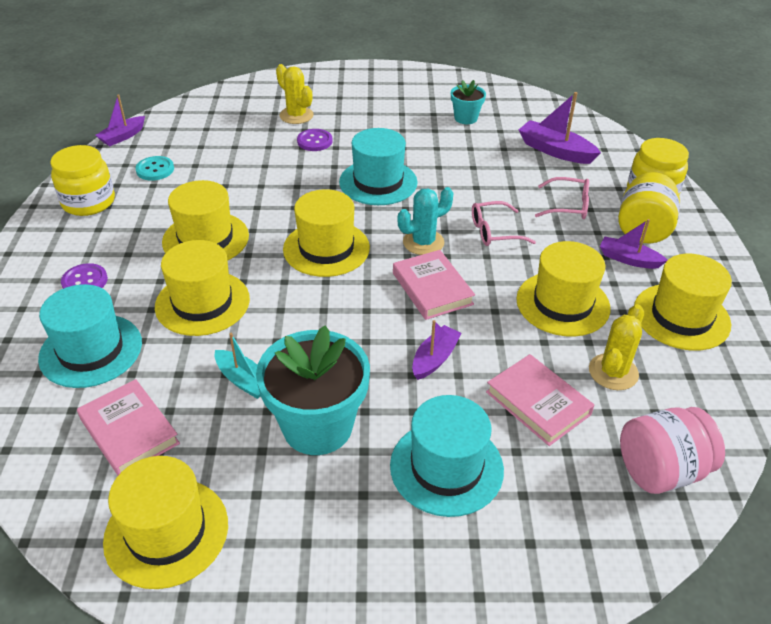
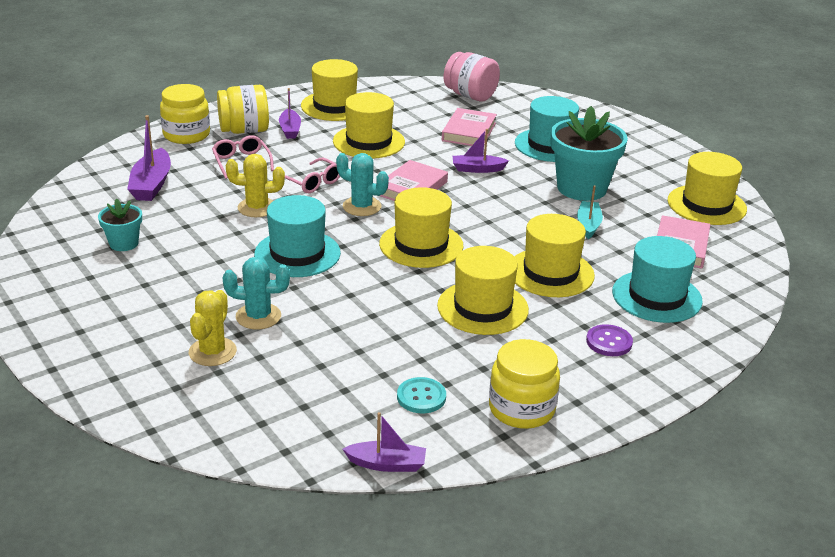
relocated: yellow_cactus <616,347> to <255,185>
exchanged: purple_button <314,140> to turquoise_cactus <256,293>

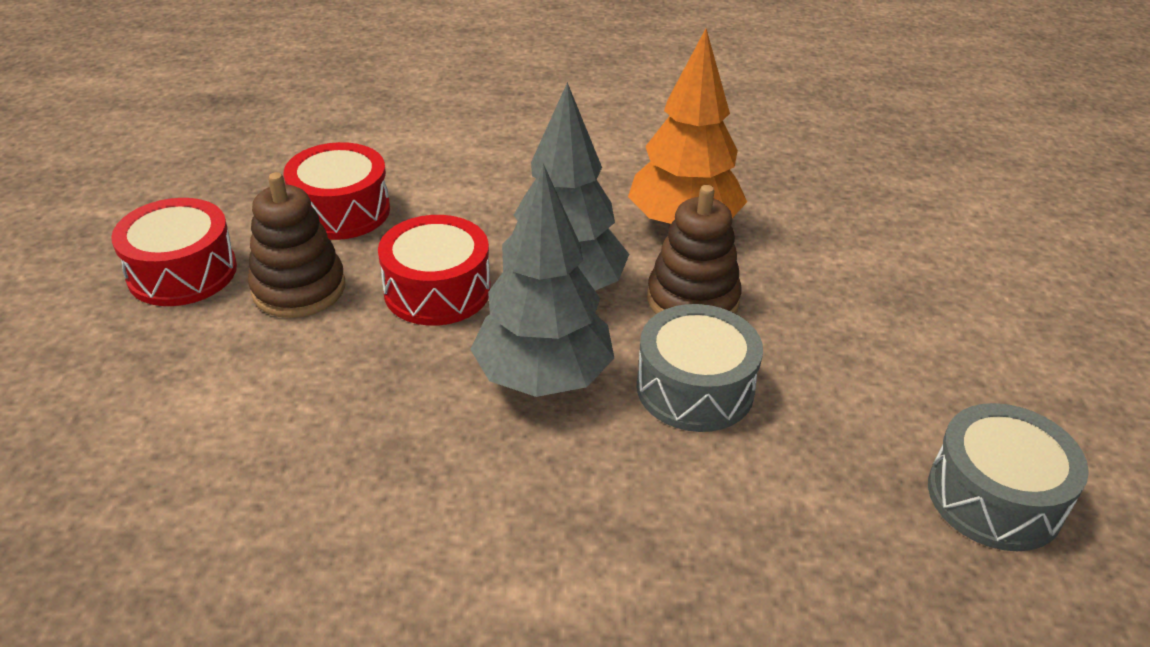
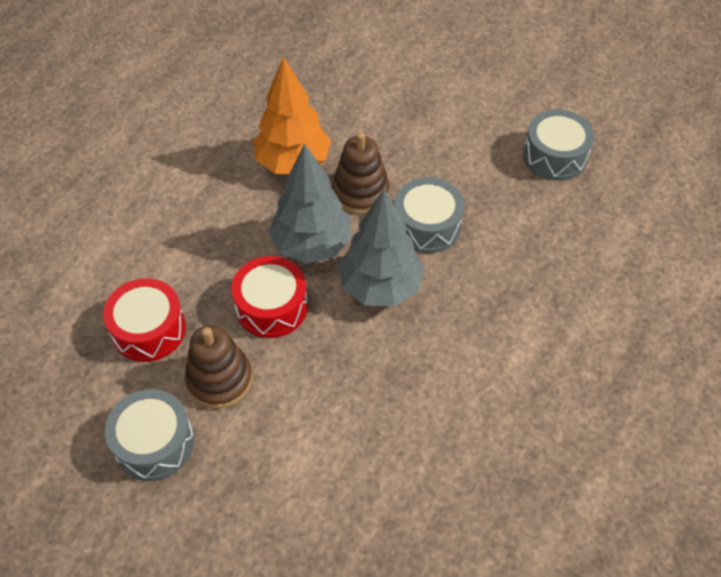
colour: red_drum <174,252> to grey_drum <149,435>

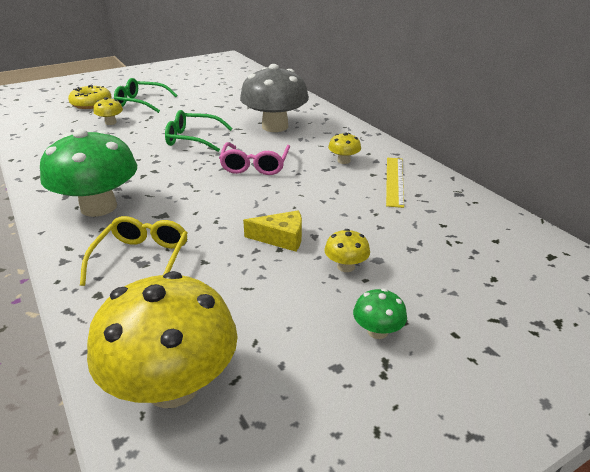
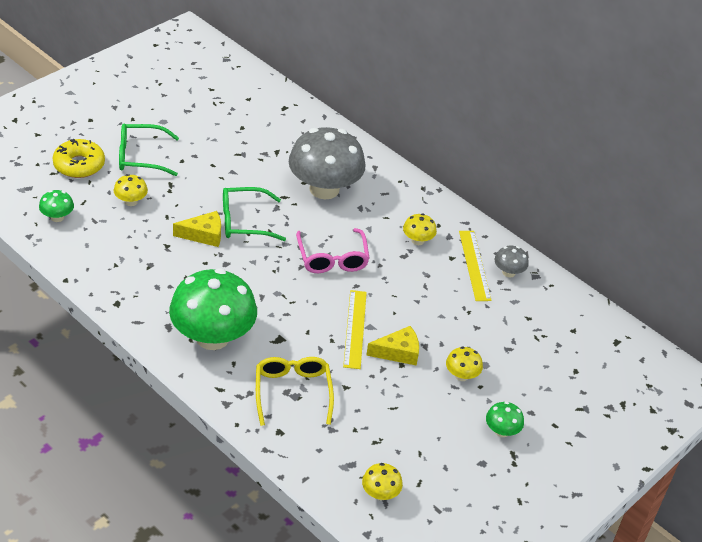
appeared: green_mushroom <56,206>; yellow_cheese <197,229>; grey_mushroom <511,261>; yellow_ruler <355,329>
size: yellow_mushroom <162,339> = <382,482> x0.43

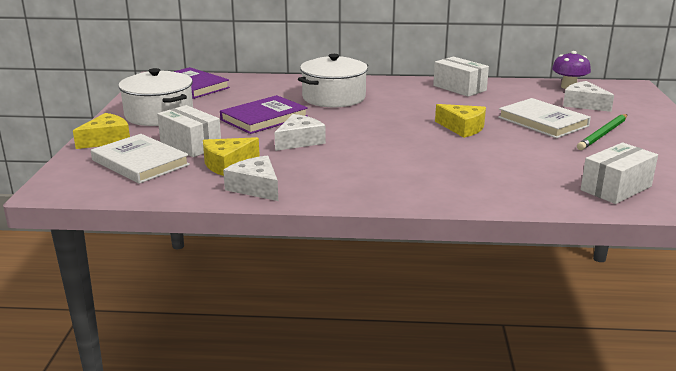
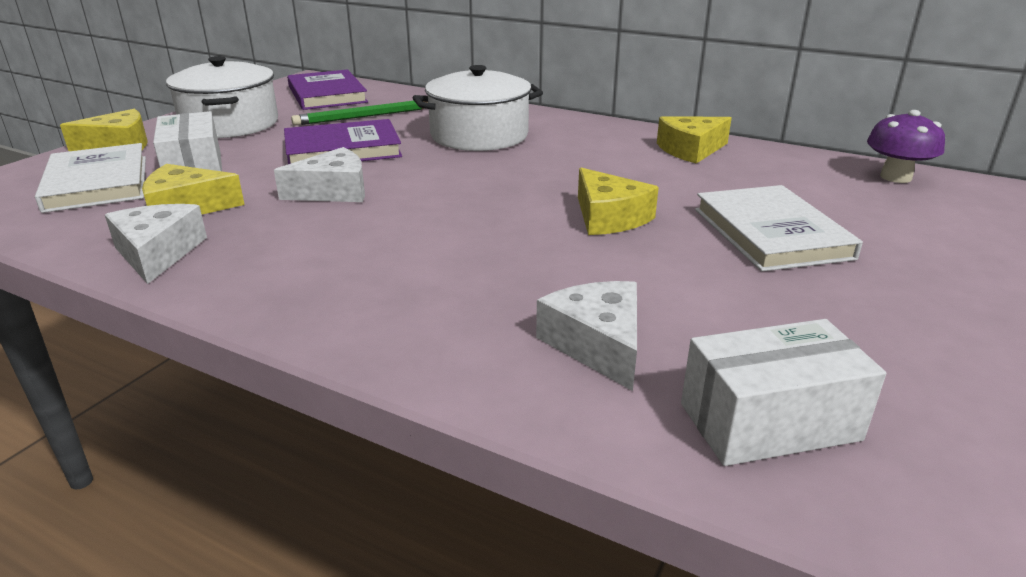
relocated: white_cheese <588,96> to <586,336>; green_pencil <602,132> to <357,113>
exchanged: white_box <461,77> to yellow_cheese <694,140>

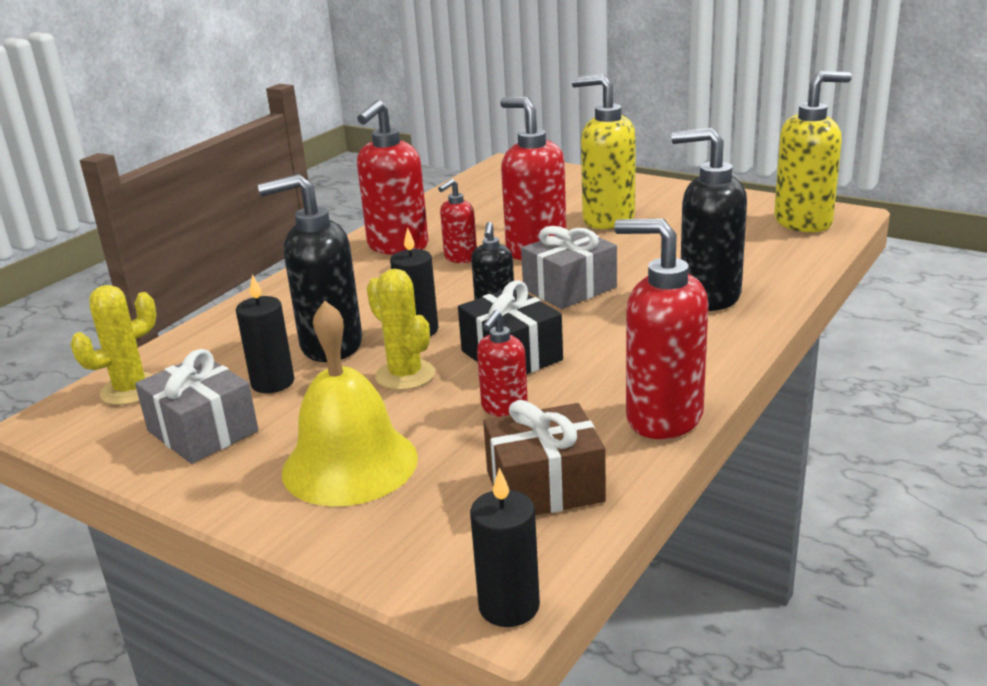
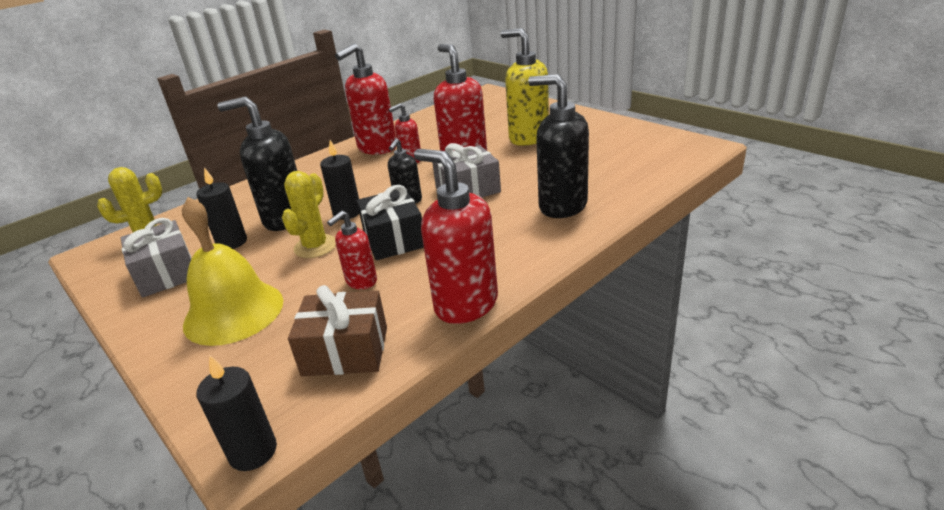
missing: yellow_soap_dispenser <813,151>
spun: yellow_cactus <401,329> = <309,214> 45 degrees clockwise

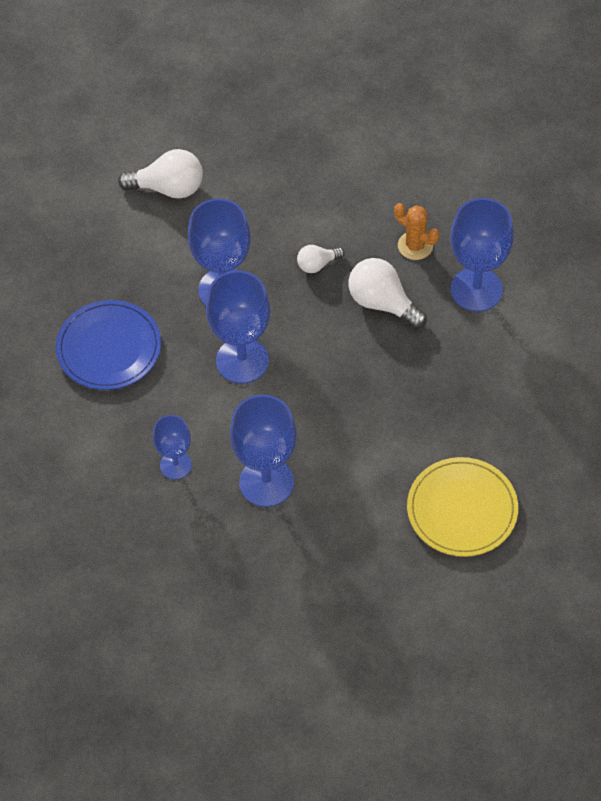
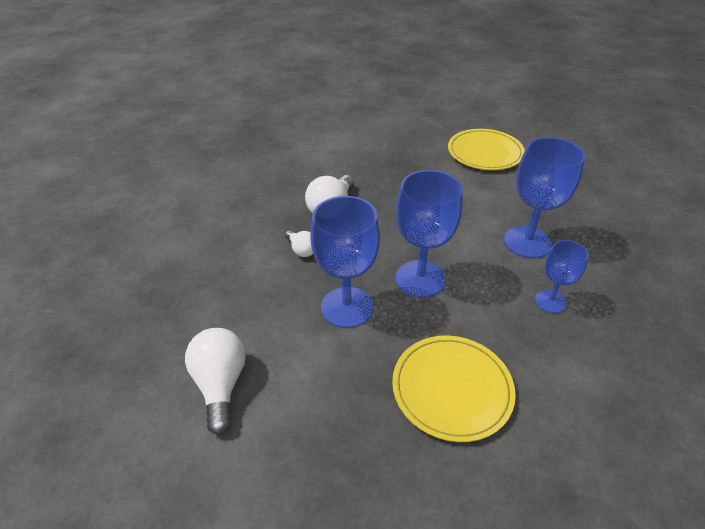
missing: blue_goblet <482,255>; orange_cactus <416,231>
colour: blue_plate <108,345> to yellow_plate <454,388>

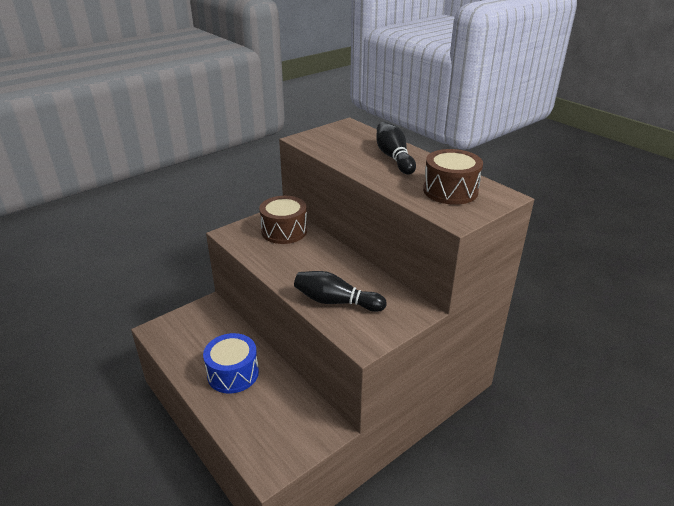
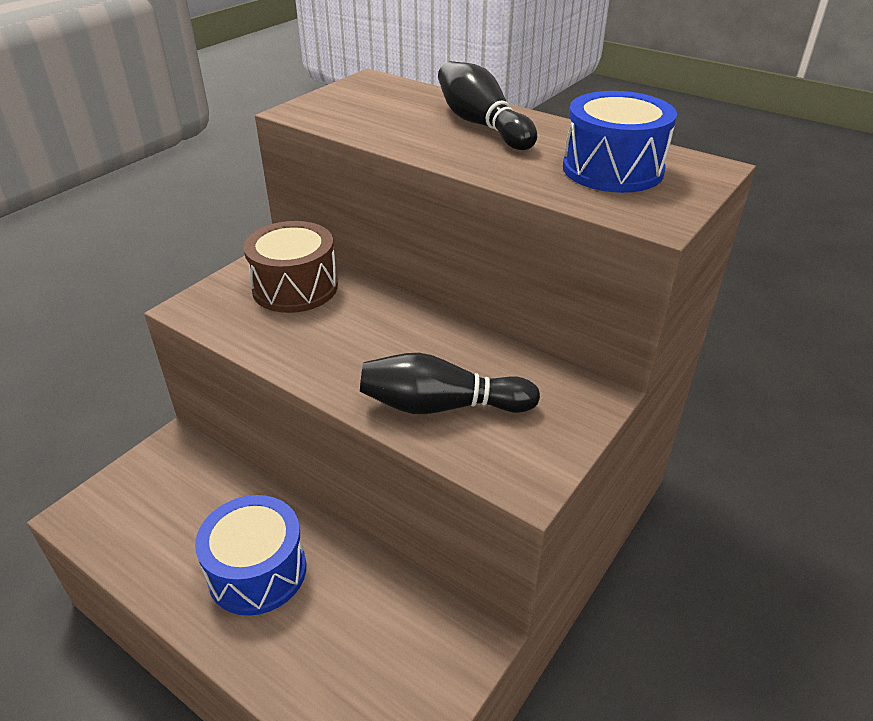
colour: brown_drum <453,177> to blue_drum <620,142>

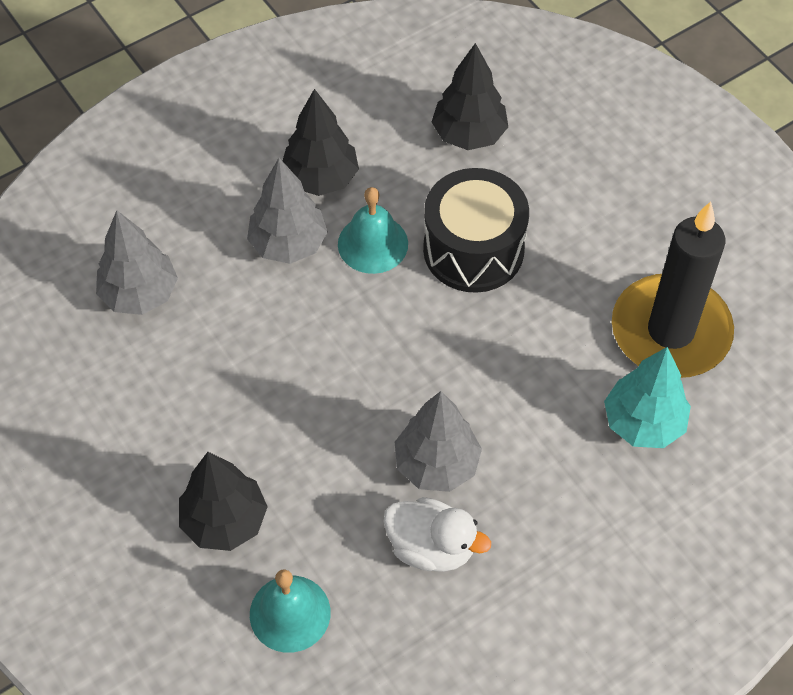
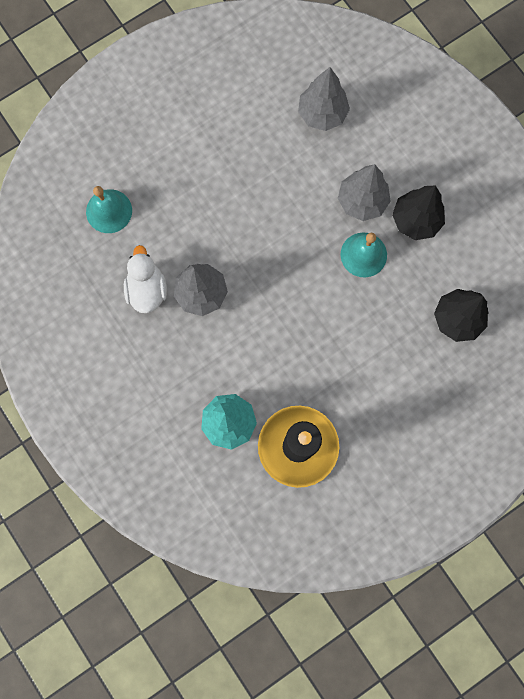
missing: black_drum <476,230>; black_tree <223,501>
spun: white_duck <437,534> = <145,279> 150 degrees clockwise

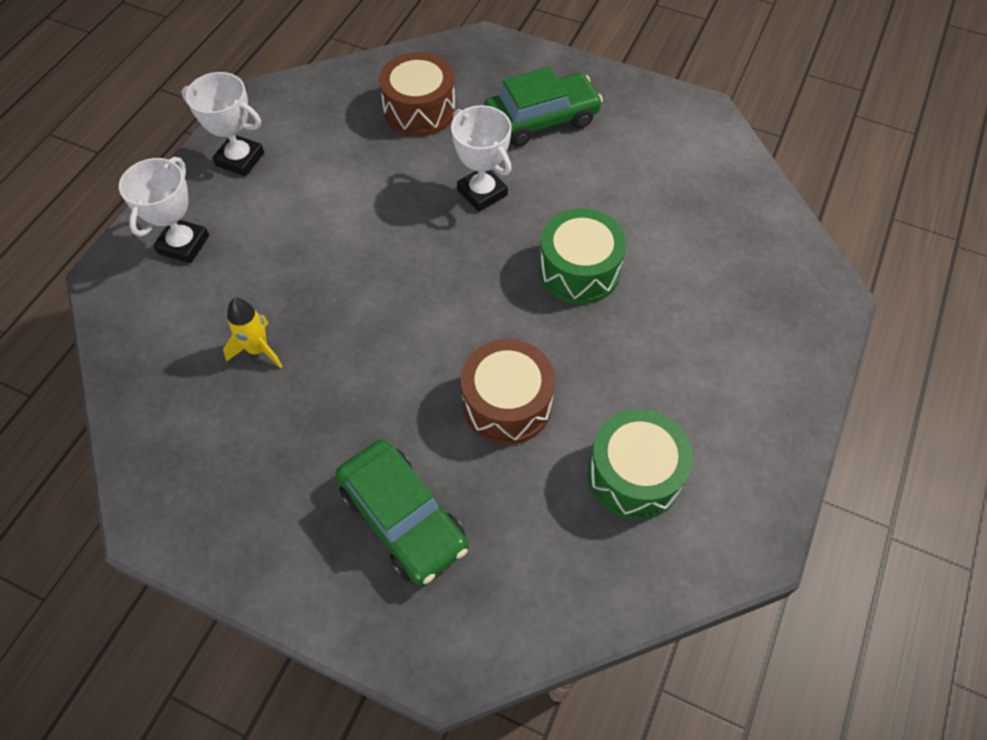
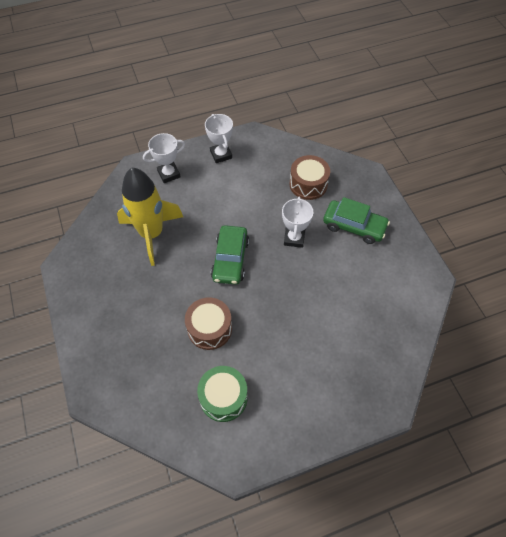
missing: green_drum <583,256>
relocated: green_car <402,512> to <230,255>
size: yellow_rocket <252,333> = <150,217> x2.40

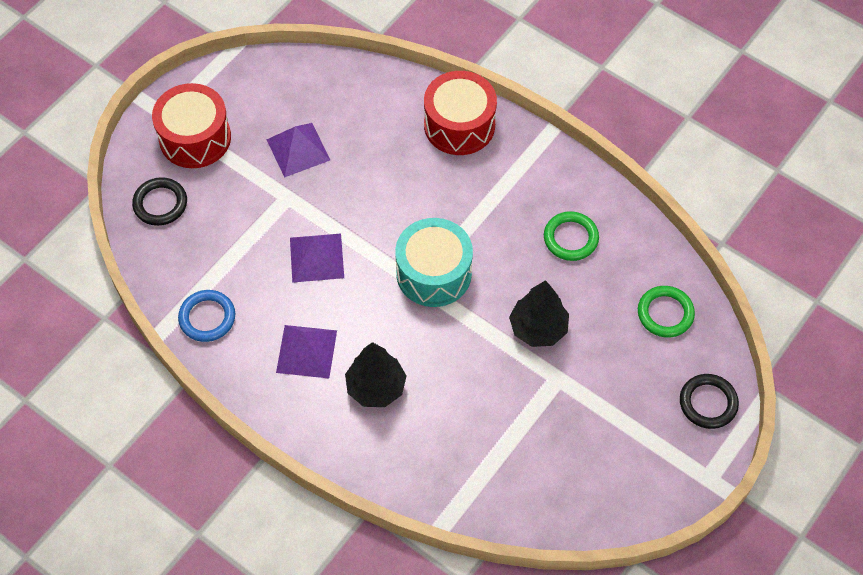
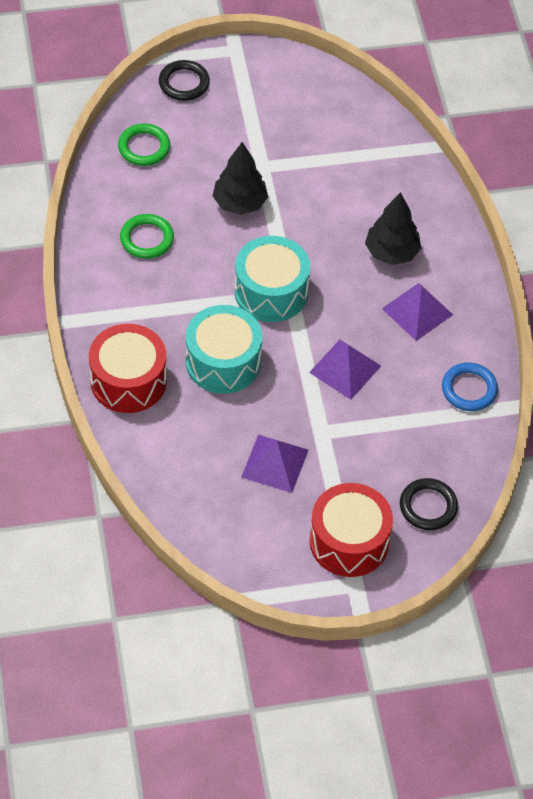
appeared: turquoise_drum <224,349>

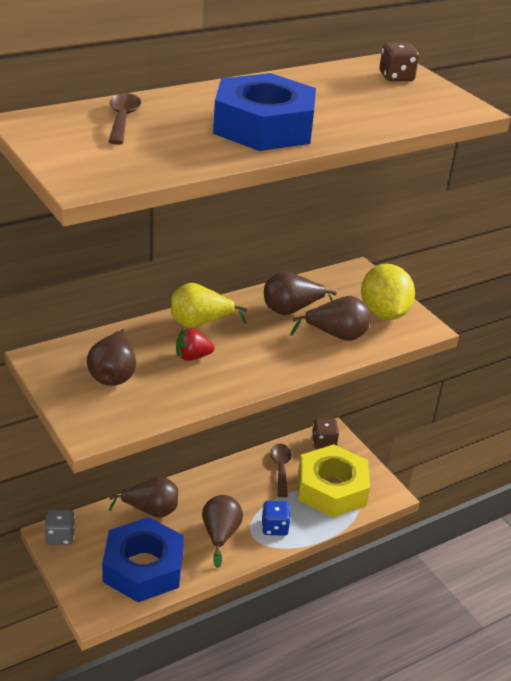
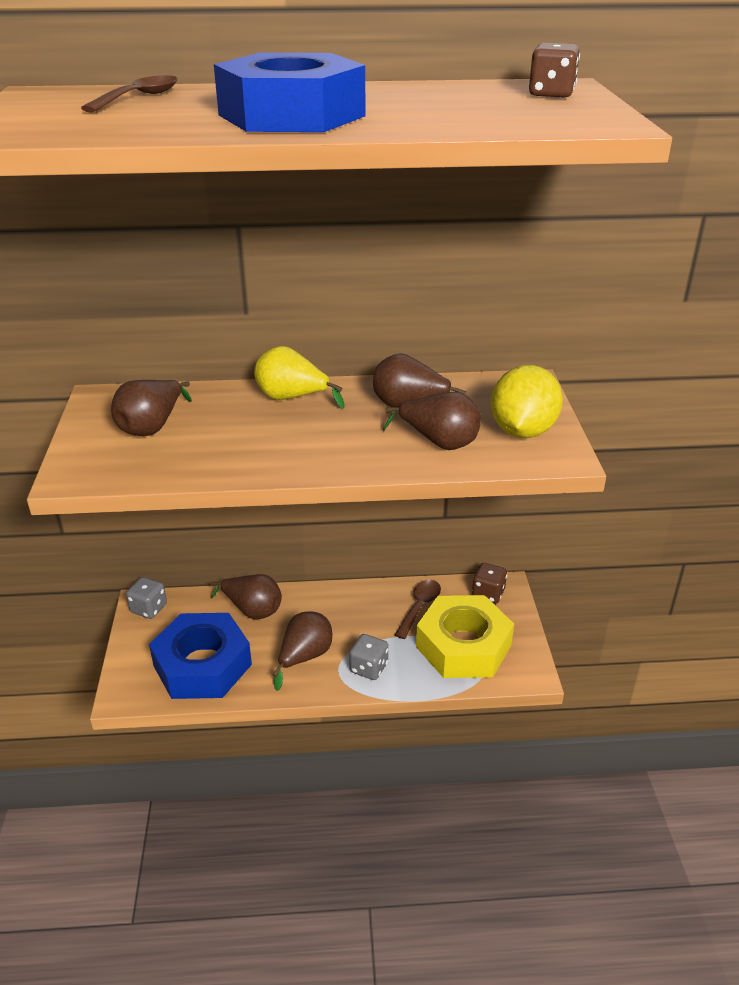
missing: red_strawberry <195,344>
colour: blue_dice <276,518> to grey_dice <368,657>

